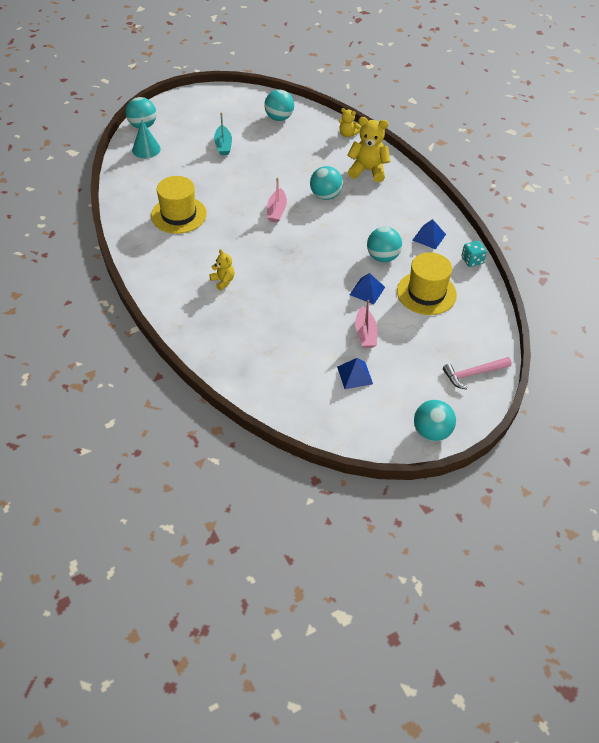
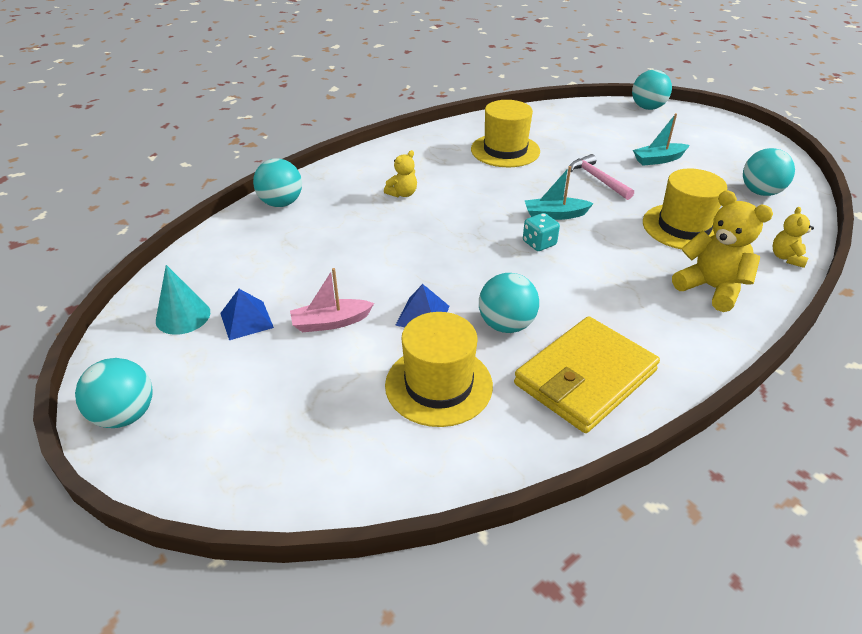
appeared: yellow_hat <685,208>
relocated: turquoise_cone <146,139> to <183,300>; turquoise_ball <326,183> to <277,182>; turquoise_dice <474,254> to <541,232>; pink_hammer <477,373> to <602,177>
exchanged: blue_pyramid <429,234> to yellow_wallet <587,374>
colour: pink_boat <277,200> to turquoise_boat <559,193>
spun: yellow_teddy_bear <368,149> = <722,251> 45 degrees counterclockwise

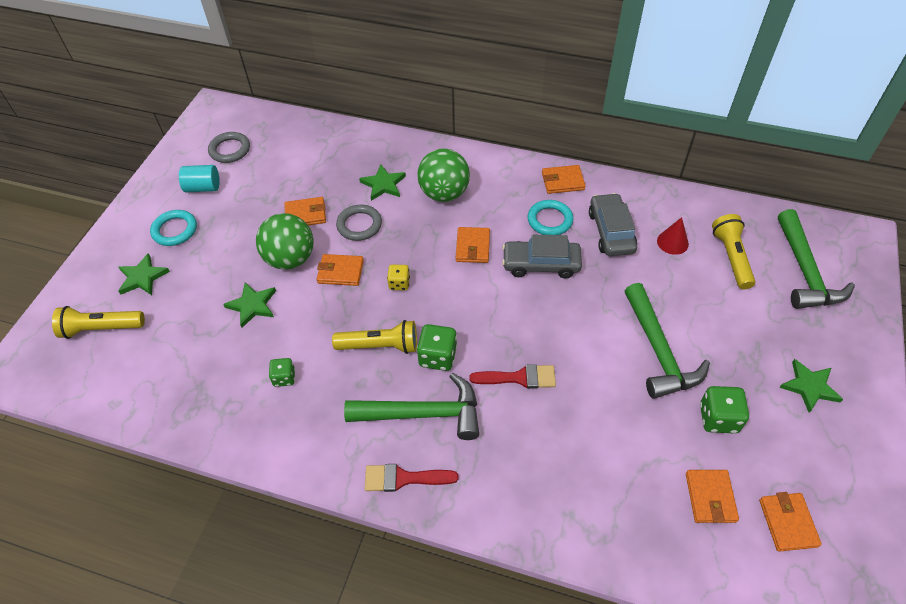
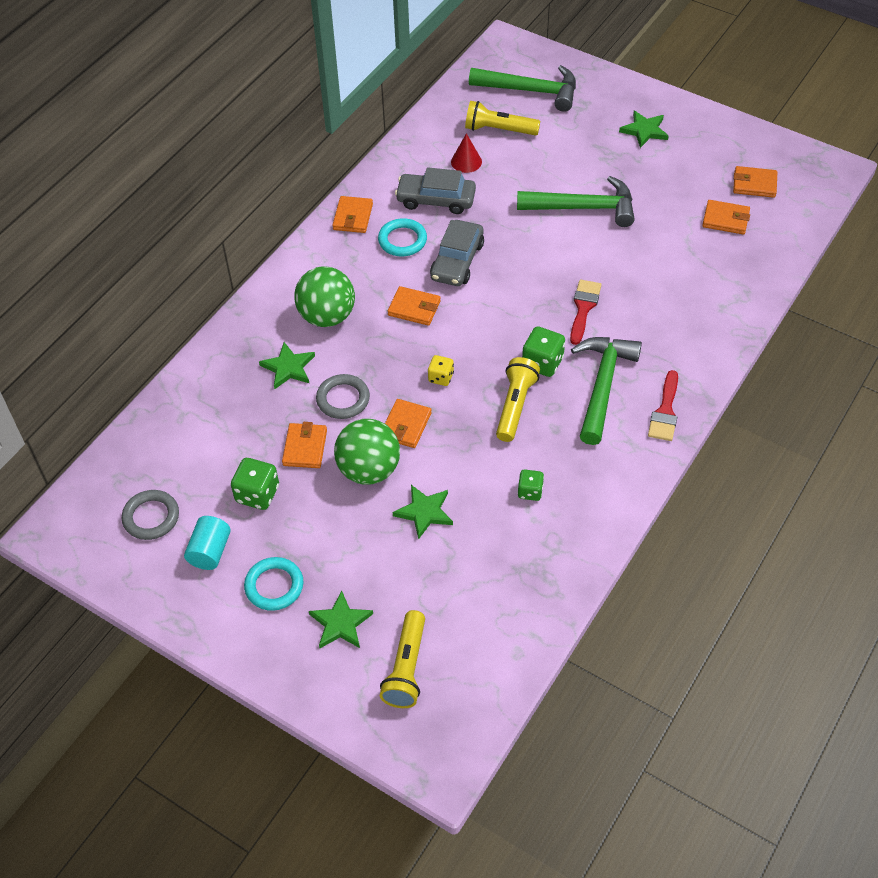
relocated: green_dice <724,410> to <255,484>

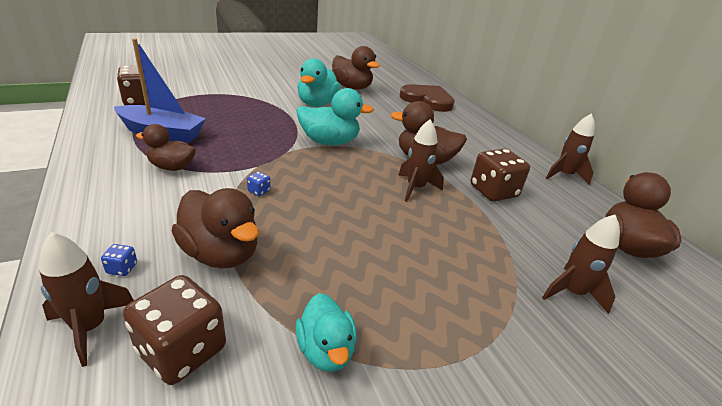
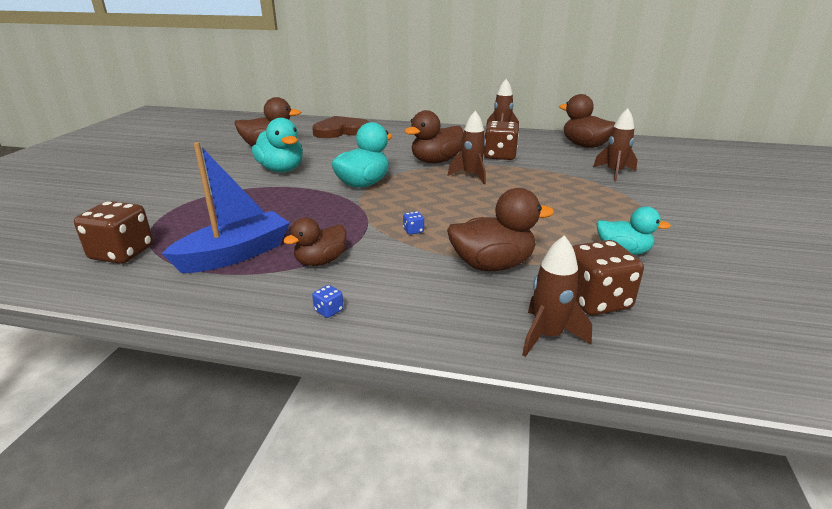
relocated: blue_dice <119,260> to <328,301>

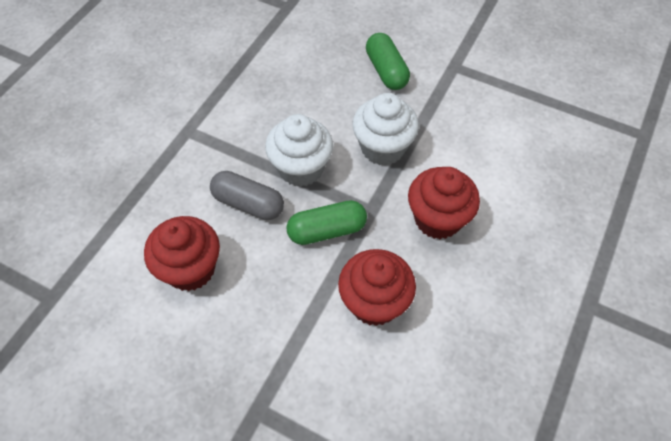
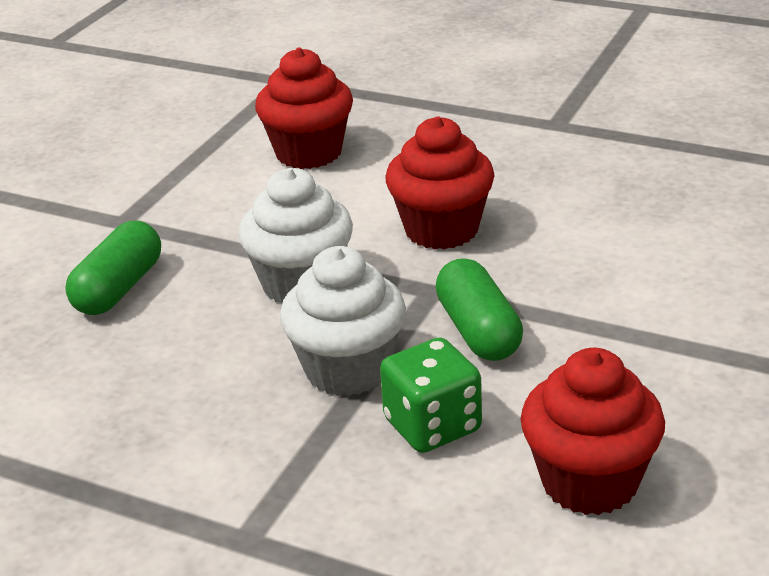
relocated: red_cupcake <377,287> to <304,108>
exchanged: grey_capsule <247,195> to green_dice <431,395>
spun: green_capsule <388,61> = <113,268> 45 degrees counterclockwise

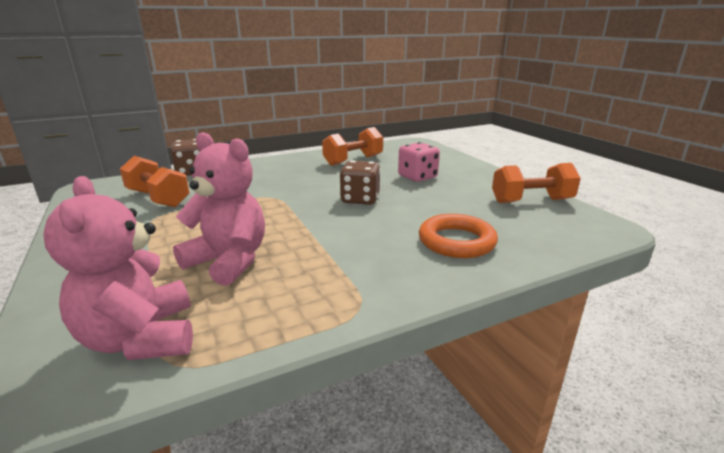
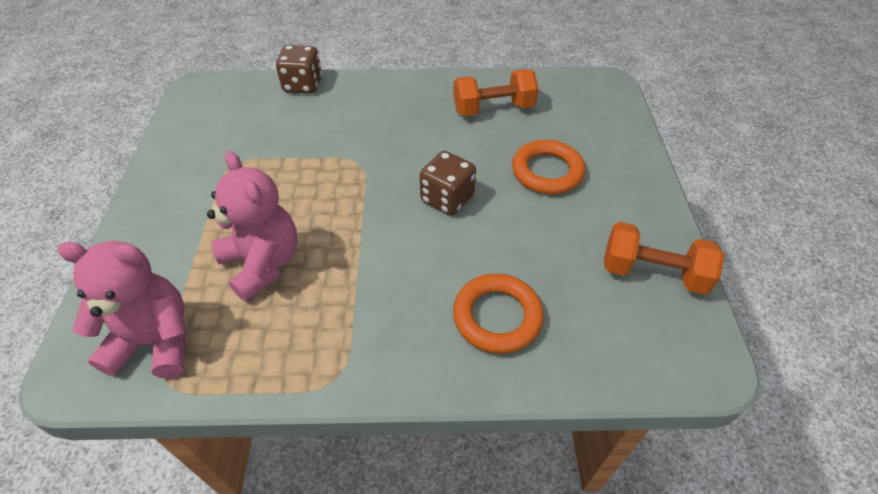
missing: orange_dumbbell <154,181>
exchanged: pink_dice <419,162> to orange_ring <548,167>
spun: pink_teddy_bear <118,268> = <122,309> 90 degrees clockwise

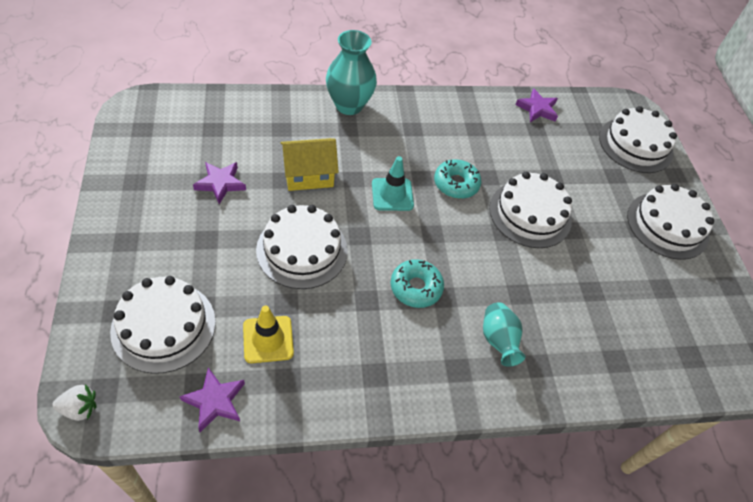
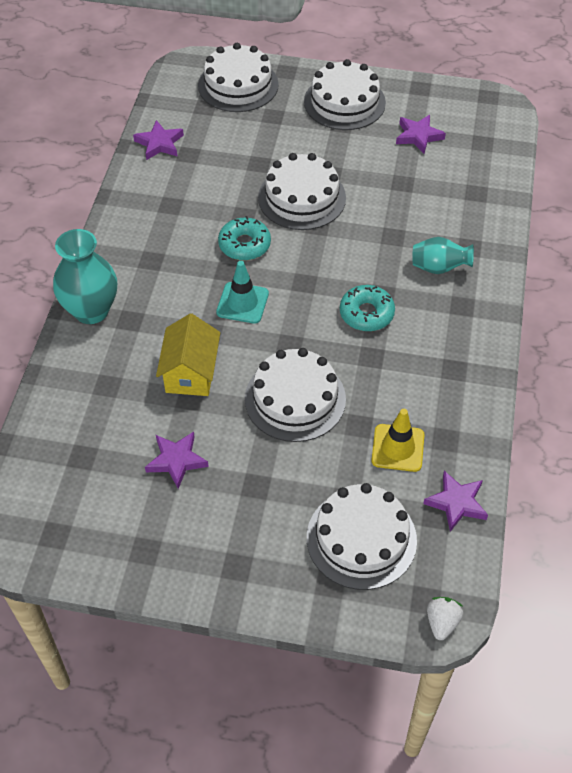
appeared: purple_star <421,134>

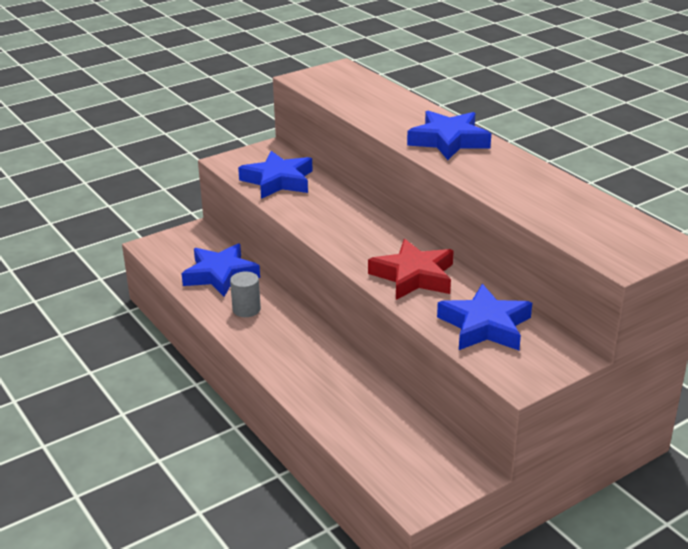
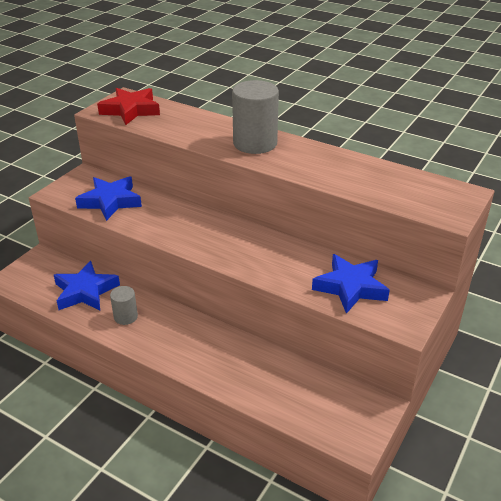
relocated: red_star <411,269> to <128,106>
exchanged: blue_star <449,135> to grey_cylinder <255,117>

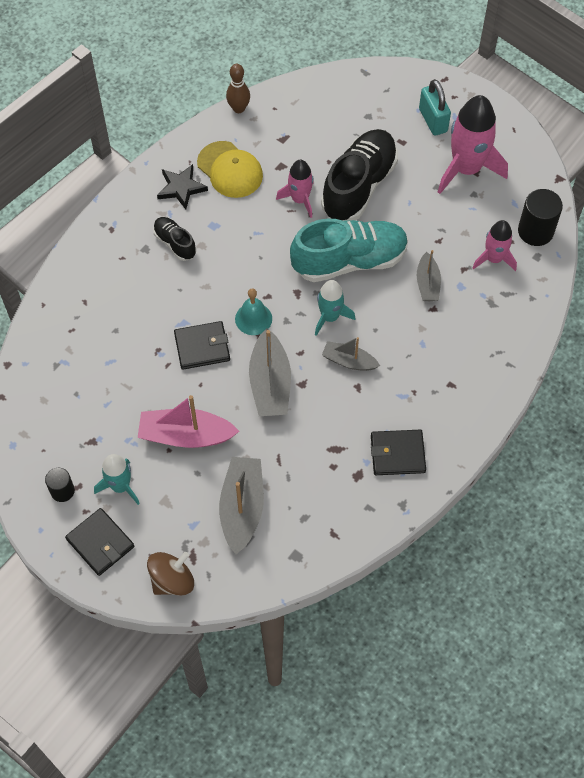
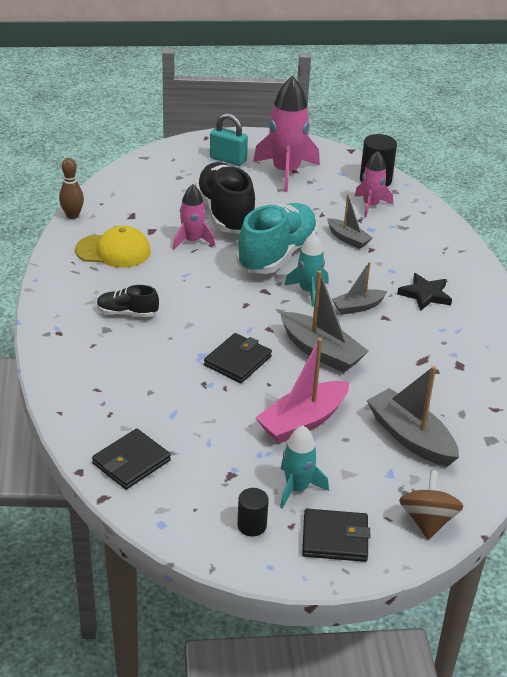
missing: turquoise_bell <253,311>
relocated: black_star <182,187> to <424,292>; black_wallet <398,452> to <131,459>

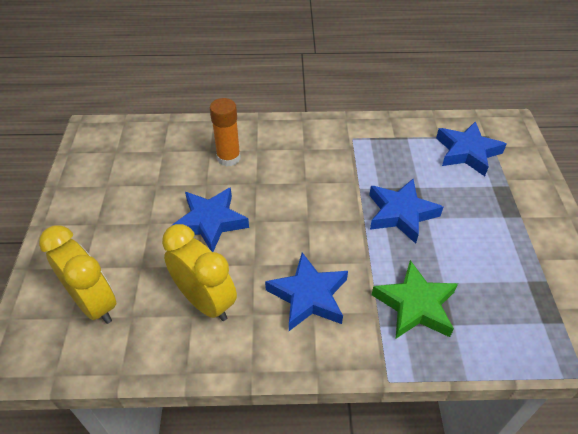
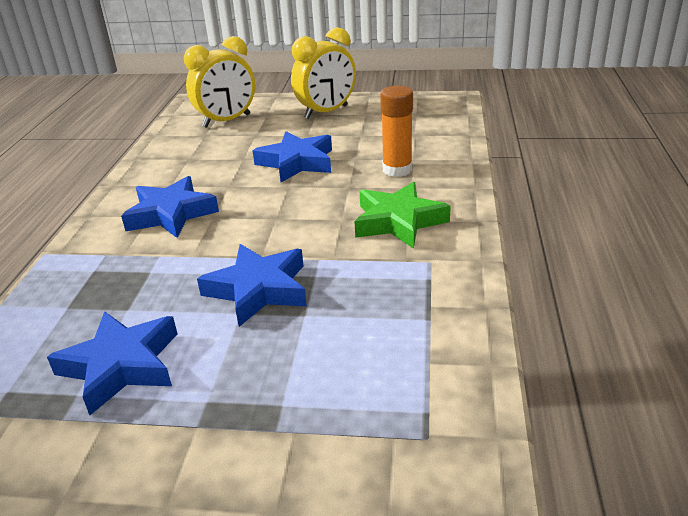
relocated: blue_star <471,148> to <112,363>; yellow_clock <199,272> to <323,73>; green_star <415,299> to <402,215>

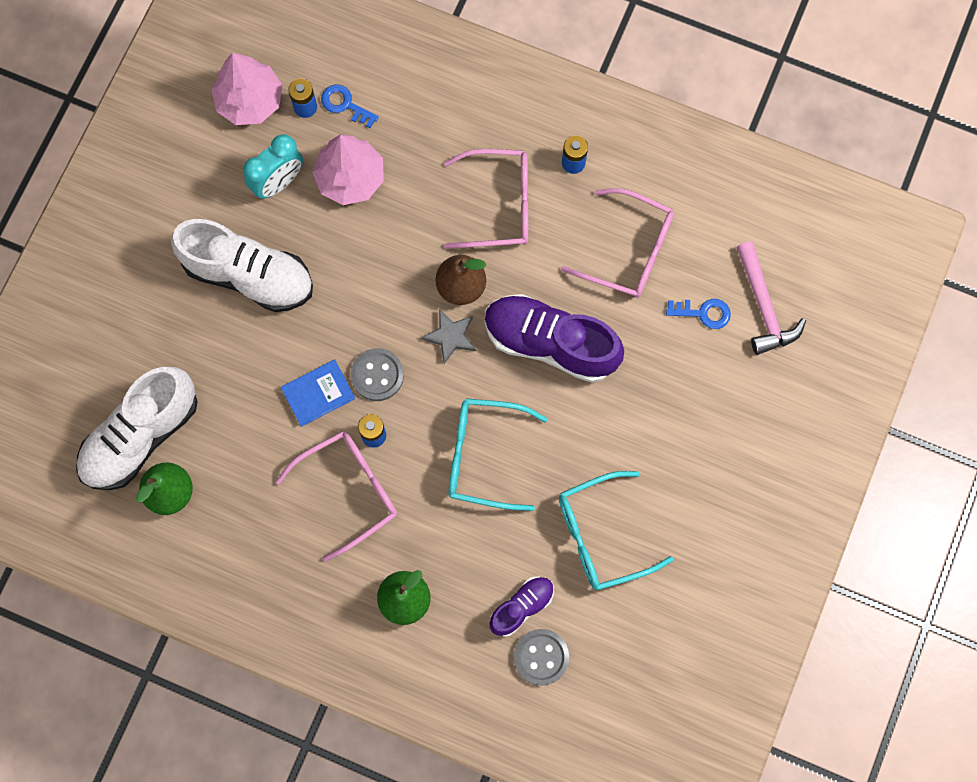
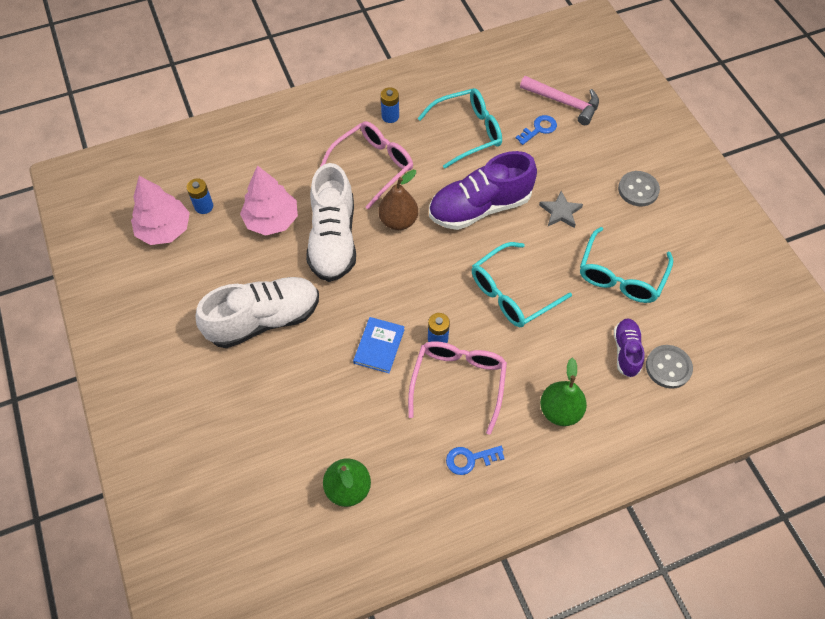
missing: turquoise_clock <273,166>
relocated: blue_key <350,106> to <475,460>; grey_star <448,336> to <561,209>; grey_button <377,374> to <639,188>; white_shoe <137,428> to <331,222>
colour: pink_glasses <617,243> to turquoise_glasses <459,128>

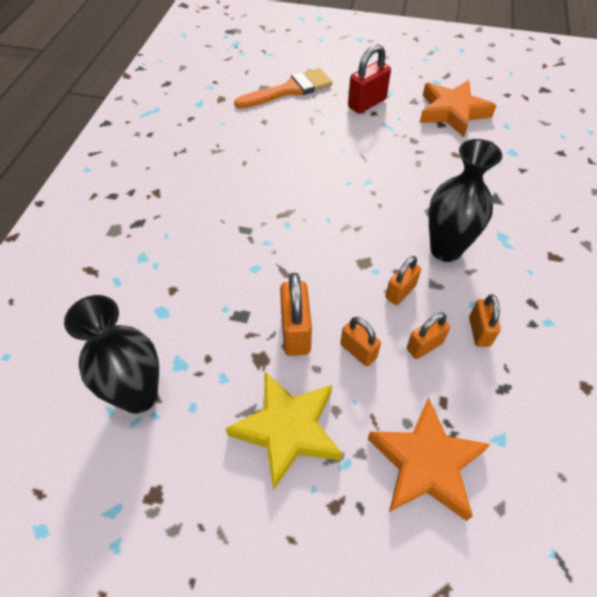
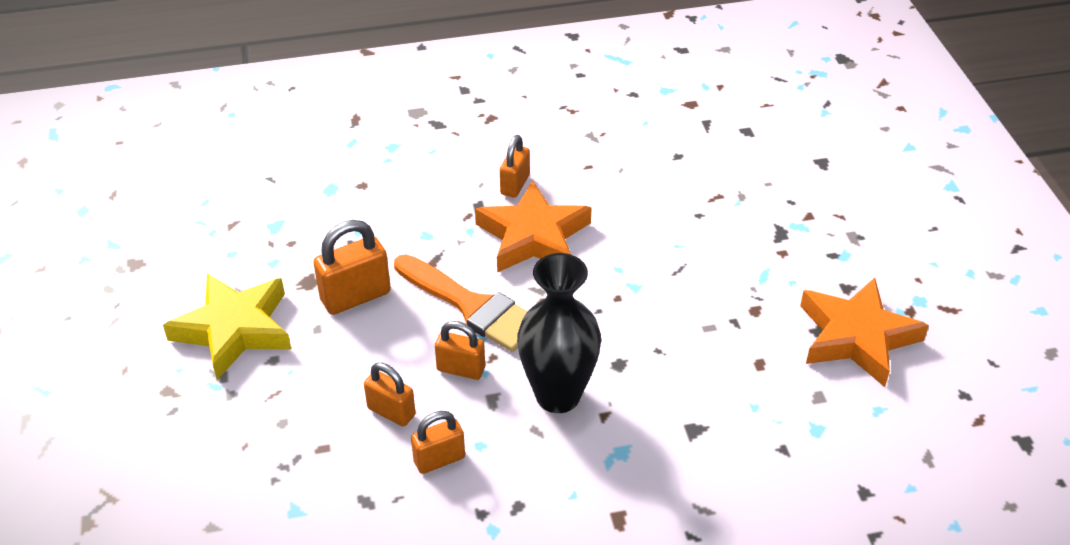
missing: red_padlock <369,79>; black_vase <111,354>
relocated: orange_brush <283,88> to <460,303>; orange_padlock <361,341> to <515,166>; orange_star <429,459> to <533,226>

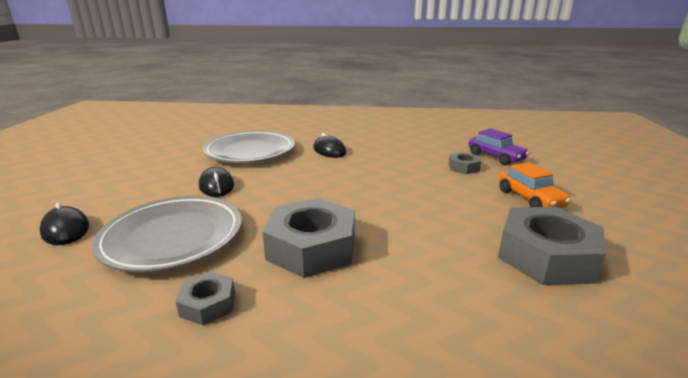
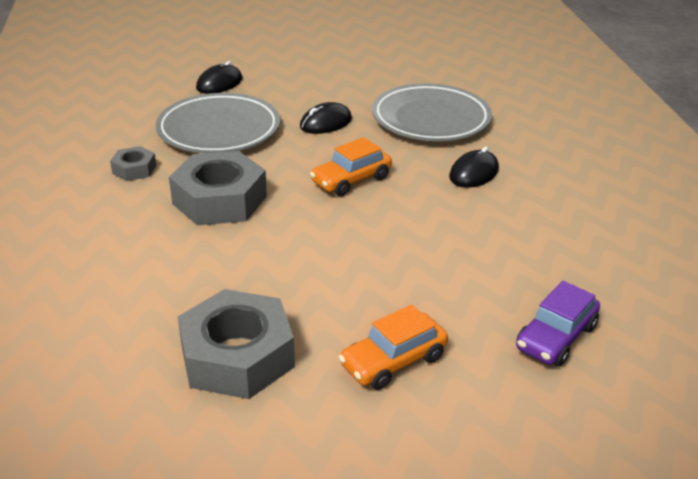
missing: grey_nut <465,163>
appeared: orange_car <351,166>

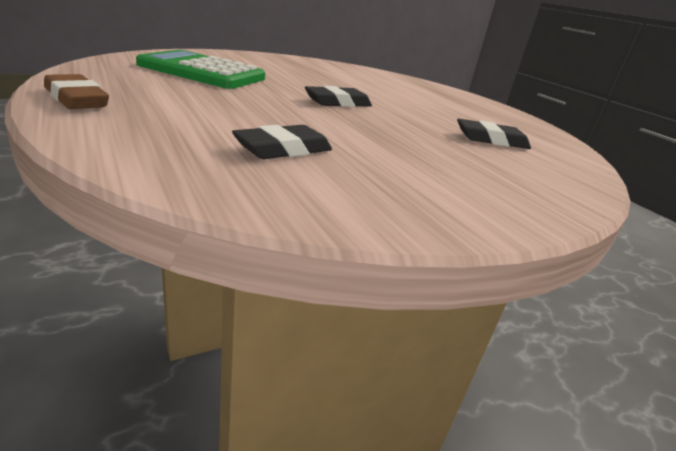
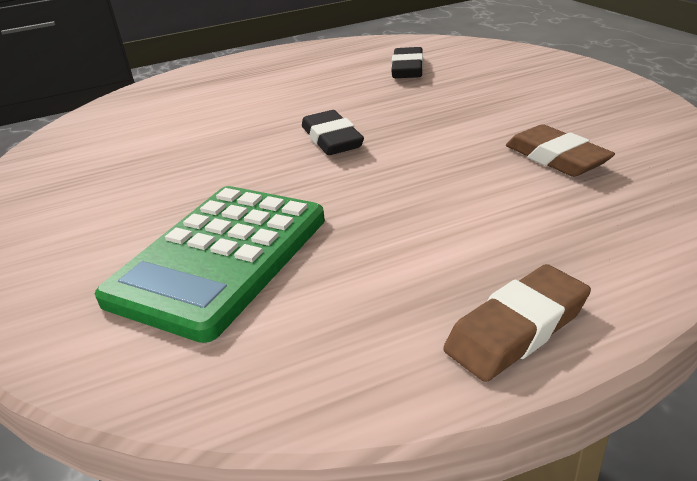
colour: black_eraser <282,142> to brown_eraser <560,150>

